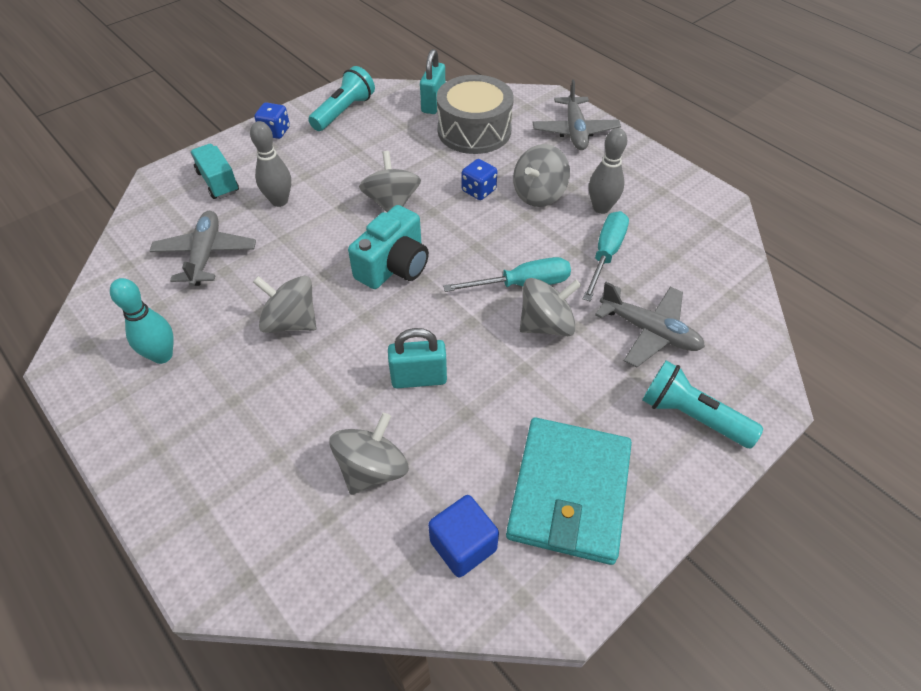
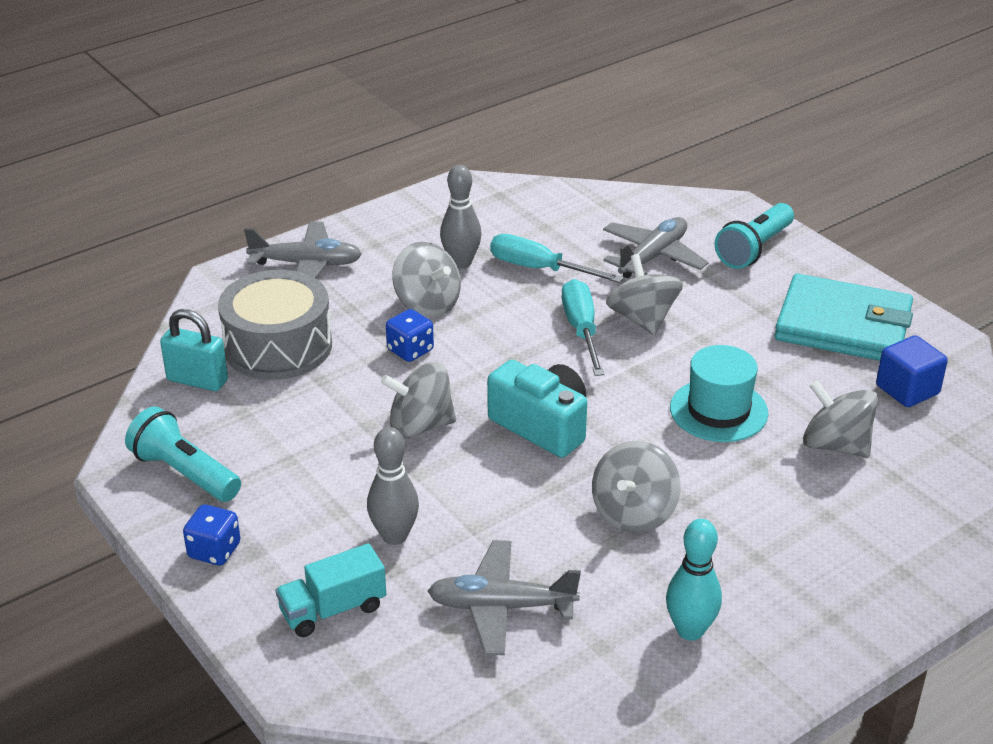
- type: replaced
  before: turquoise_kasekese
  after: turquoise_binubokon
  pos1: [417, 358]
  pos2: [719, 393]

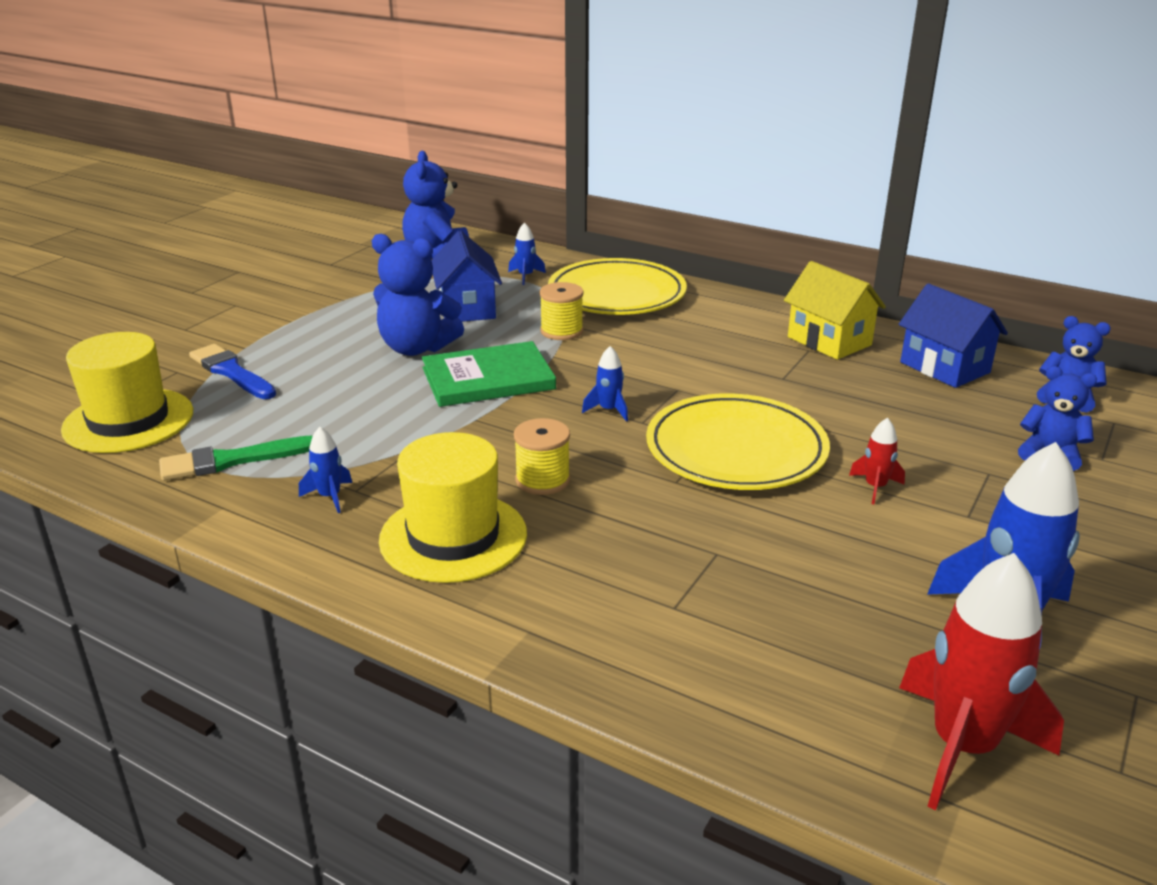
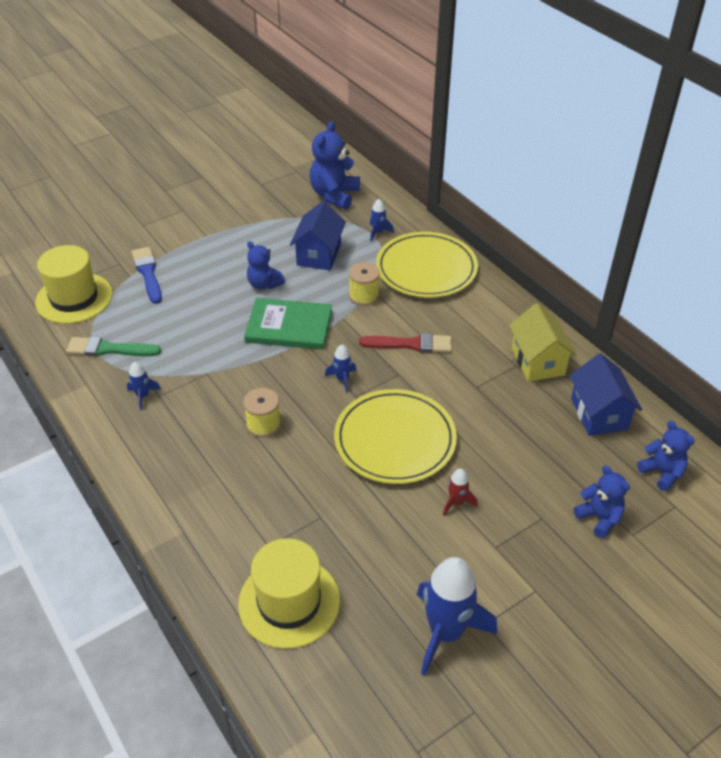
- type: resized
  before: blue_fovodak
  pos1: [418, 295]
  pos2: [266, 265]
  scale: 0.63
- type: moved
  before: yellow_binubokon
  pos1: [453, 507]
  pos2: [289, 593]
- type: removed
  before: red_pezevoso
  pos1: [981, 681]
- type: added
  after: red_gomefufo
  pos2: [405, 343]

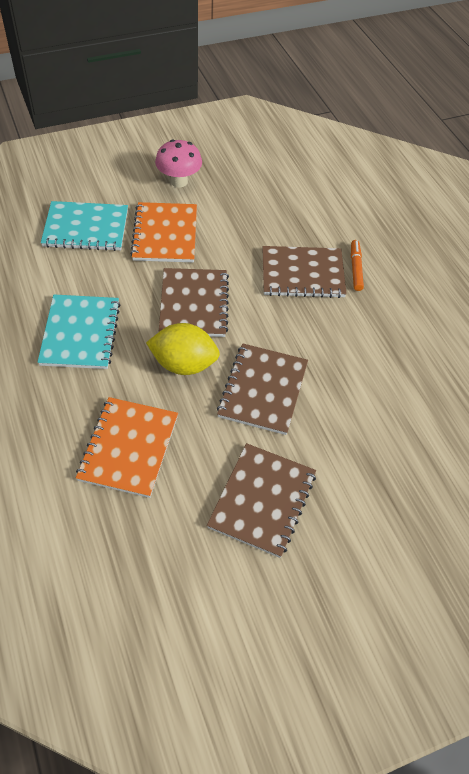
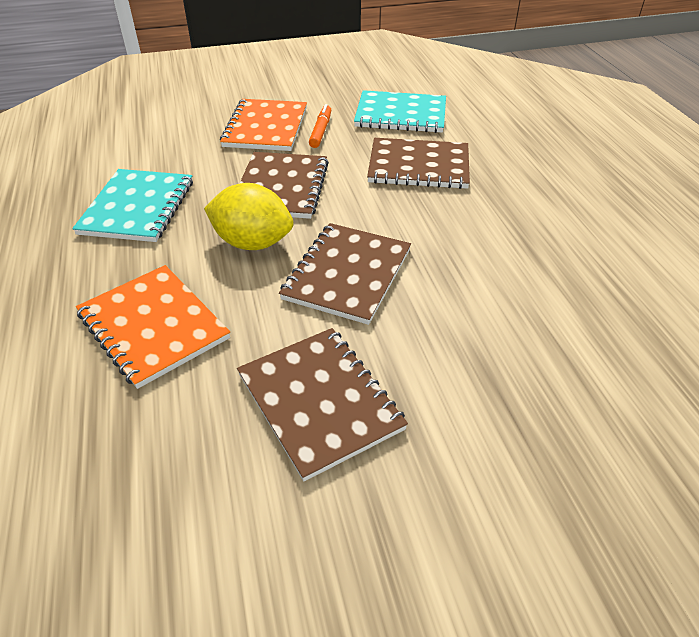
- type: removed
  before: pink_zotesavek
  pos1: [178, 163]
- type: moved
  before: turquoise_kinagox
  pos1: [84, 226]
  pos2: [400, 111]
- type: moved
  before: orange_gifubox
  pos1: [357, 265]
  pos2: [320, 126]
- type: turned
  before: orange_kinagox
  pos1: [127, 447]
  pos2: [153, 327]
  turn: -60
- type: turned
  before: brown_kinagox
  pos1: [261, 500]
  pos2: [322, 404]
  turn: -60

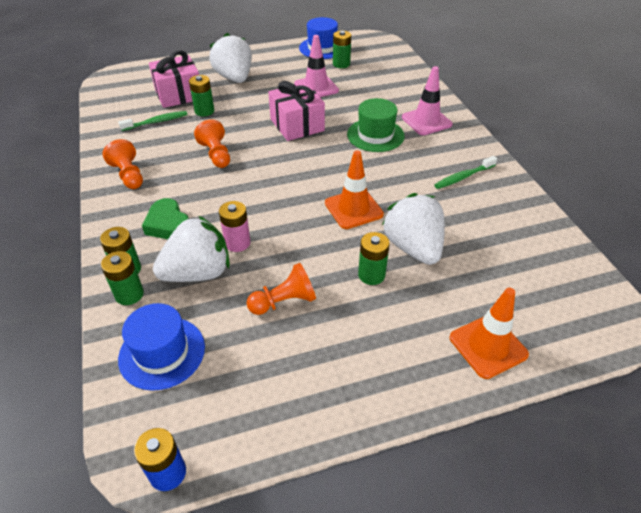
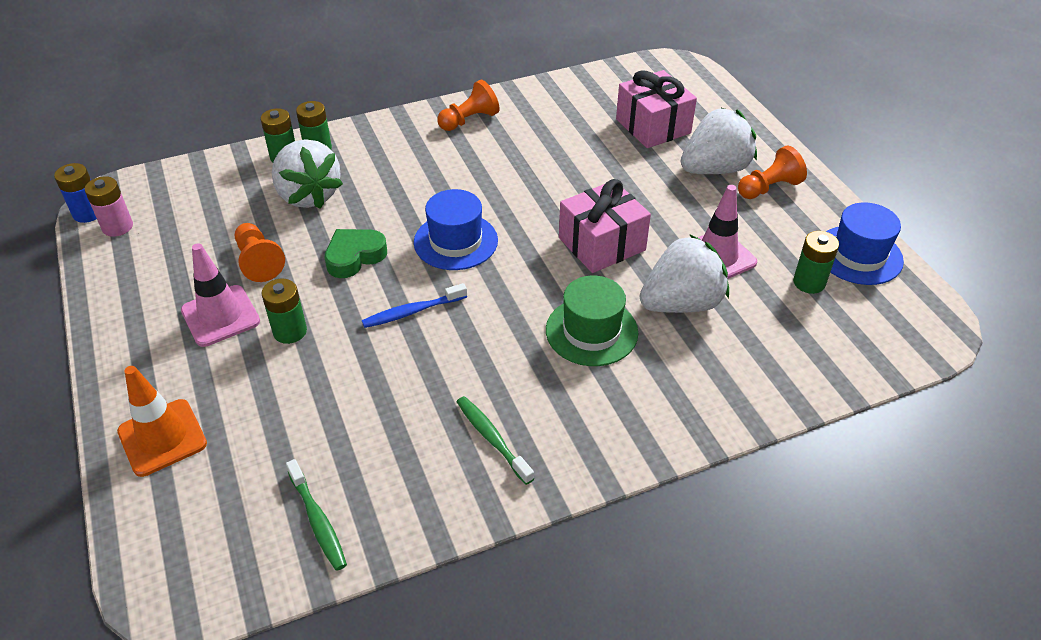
- type: moved
  before: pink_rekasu
  pos1: [427, 100]
  pos2: [220, 295]
- type: removed
  before: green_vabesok
  pos1: [201, 96]
- type: moved
  before: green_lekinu
  pos1: [153, 121]
  pos2: [316, 515]
- type: moved
  before: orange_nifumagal
  pos1: [212, 143]
  pos2: [772, 172]
- type: replaced
  before: orange_rekasu
  after: blue_lekinu
  pos1: [354, 189]
  pos2: [414, 305]
- type: moved
  before: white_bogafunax
  pos1: [413, 229]
  pos2: [684, 273]
- type: moved
  before: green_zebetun
  pos1: [165, 218]
  pos2: [356, 253]
- type: moved
  before: pink_vabesok
  pos1: [234, 226]
  pos2: [109, 206]
- type: moved
  before: blue_binubokon
  pos1: [161, 347]
  pos2: [456, 229]

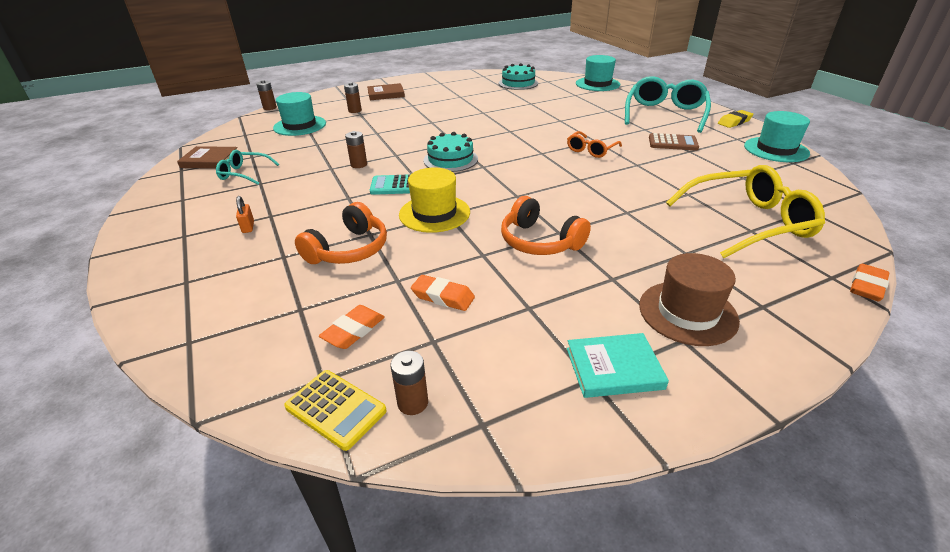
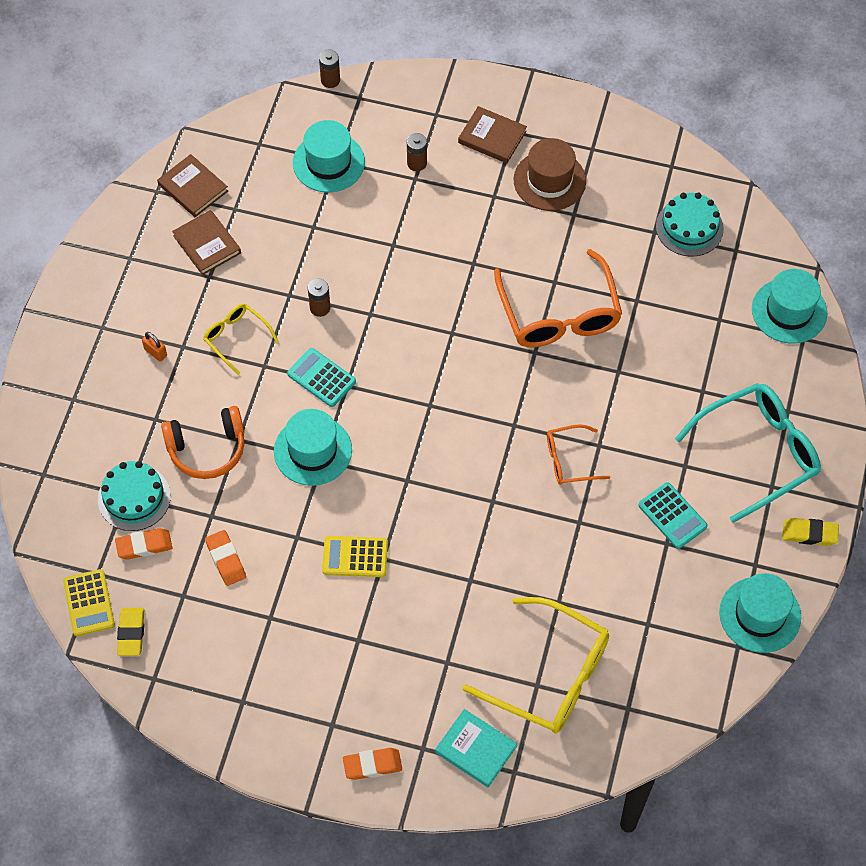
- type: moved
  before: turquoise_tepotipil
  pos1: [450, 152]
  pos2: [134, 496]
- type: recoloured
  before: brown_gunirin
  after: turquoise_gunirin
  pos1: [674, 141]
  pos2: [673, 515]
- type: replaced
  before: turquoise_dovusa
  after: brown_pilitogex
  pos1: [247, 167]
  pos2: [206, 242]
- type: recoloured
  before: yellow_binubokon
  after: turquoise_binubokon
  pos1: [434, 200]
  pos2: [313, 447]
- type: turned
  before: orange_kasekese
  pos1: [245, 214]
  pos2: [154, 347]
  turn: -75
- type: replaced
  before: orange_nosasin
  after: yellow_gunirin
  pos1: [546, 225]
  pos2: [355, 556]
- type: moved
  before: brown_binubokon
  pos1: [689, 299]
  pos2: [550, 174]
- type: moved
  before: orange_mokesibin
  pos1: [869, 282]
  pos2: [372, 764]
- type: moved
  before: turquoise_pilitogex
  pos1: [618, 365]
  pos2: [476, 748]
- type: replaced
  before: brown_vabesok
  after: yellow_mokesibin
  pos1: [409, 383]
  pos2: [130, 632]
- type: added
  after: orange_dovusa
  pos2: [558, 298]
- type: added
  after: yellow_dovusa
  pos2: [241, 339]

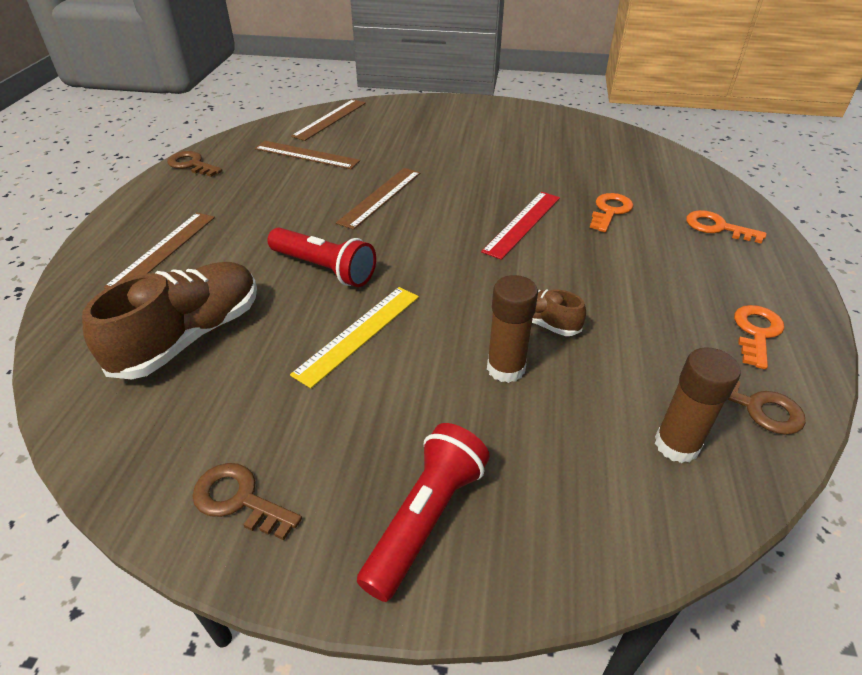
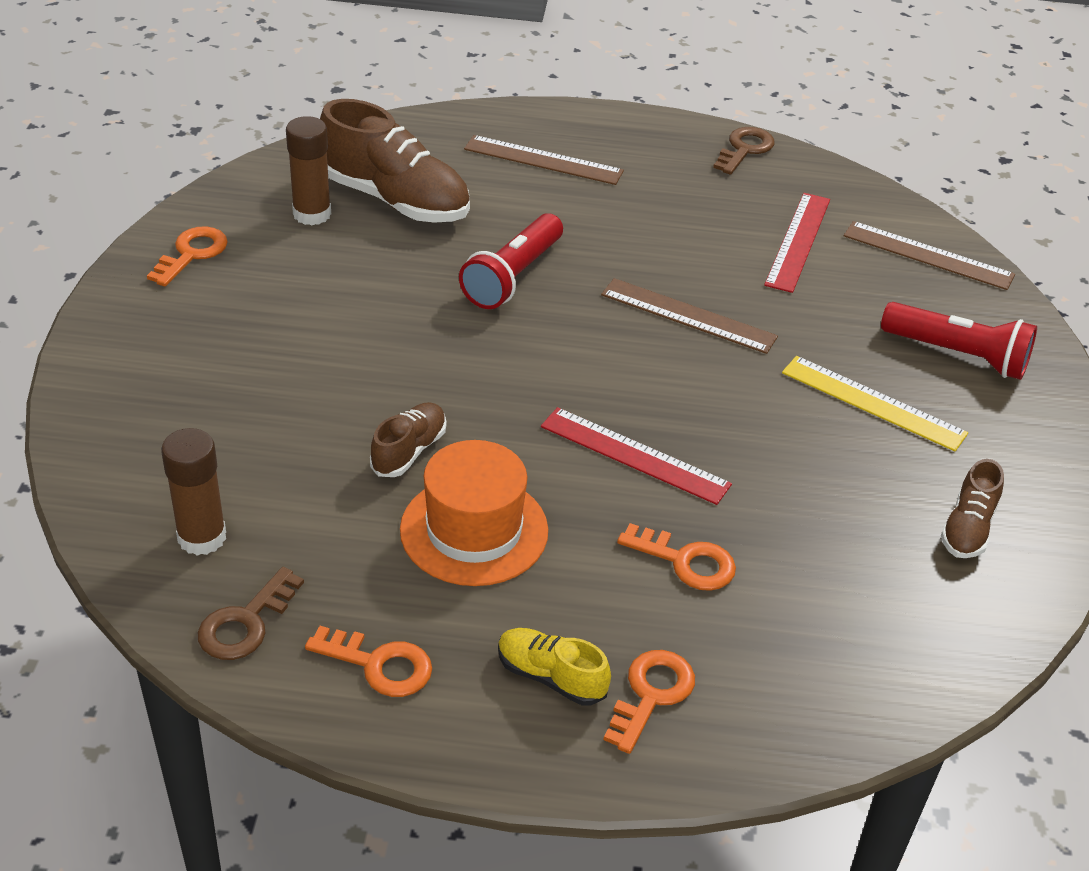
- type: recoloured
  before: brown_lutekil
  after: red_lutekil
  pos1: [307, 155]
  pos2: [797, 243]
- type: moved
  before: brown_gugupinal
  pos1: [512, 329]
  pos2: [308, 170]
- type: moved
  before: yellow_lutekil
  pos1: [354, 337]
  pos2: [875, 403]
- type: moved
  before: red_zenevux
  pos1: [423, 512]
  pos2: [959, 341]
- type: recoloured
  before: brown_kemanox
  after: orange_kemanox
  pos1: [247, 501]
  pos2: [187, 256]
- type: added
  after: orange_binubokon
  pos2: [474, 513]
- type: added
  after: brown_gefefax
  pos2: [972, 508]
- type: added
  after: yellow_gefefax
  pos2: [554, 667]

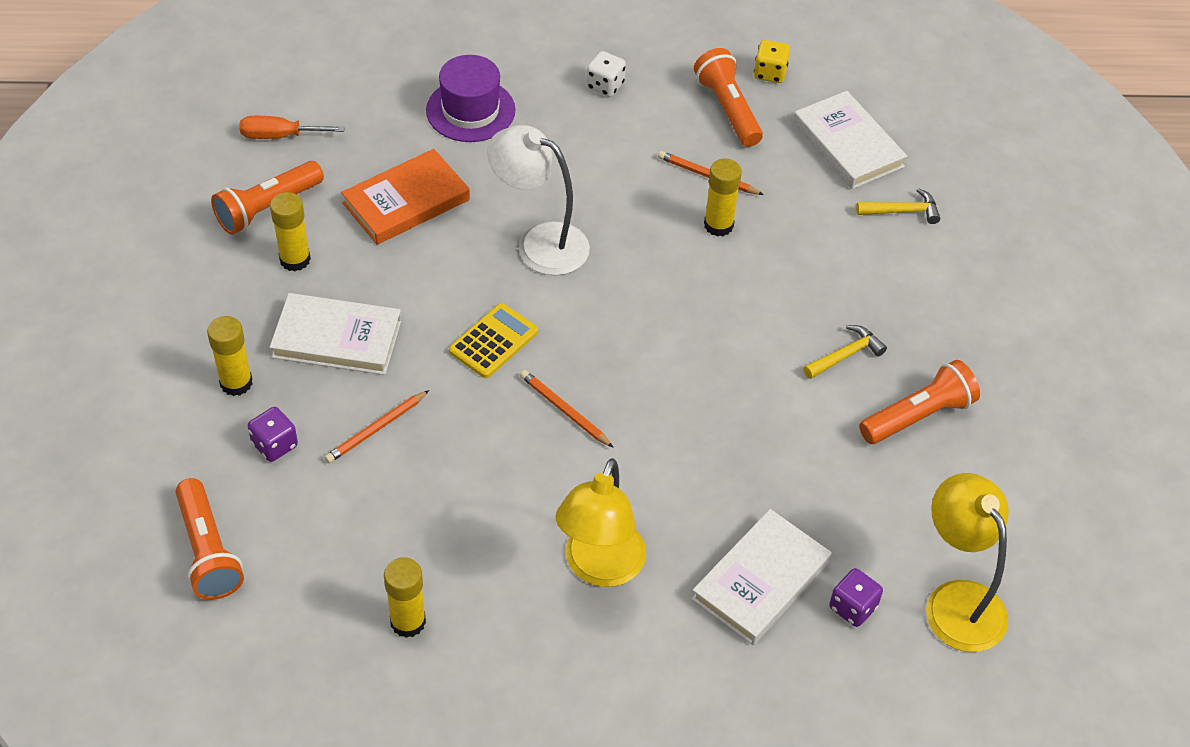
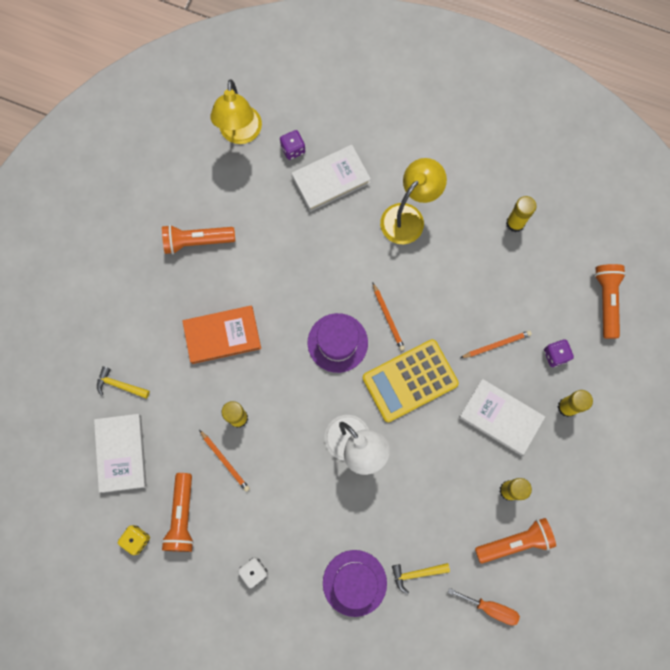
- type: moved
  before: orange_pilitogex
  pos1: [405, 197]
  pos2: [221, 335]
- type: resized
  before: yellow_gunirin
  pos1: [493, 340]
  pos2: [411, 380]
  scale: 1.67
- type: moved
  before: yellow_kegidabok
  pos1: [845, 352]
  pos2: [421, 578]
- type: added
  after: purple_binubokon
  pos2: [337, 343]

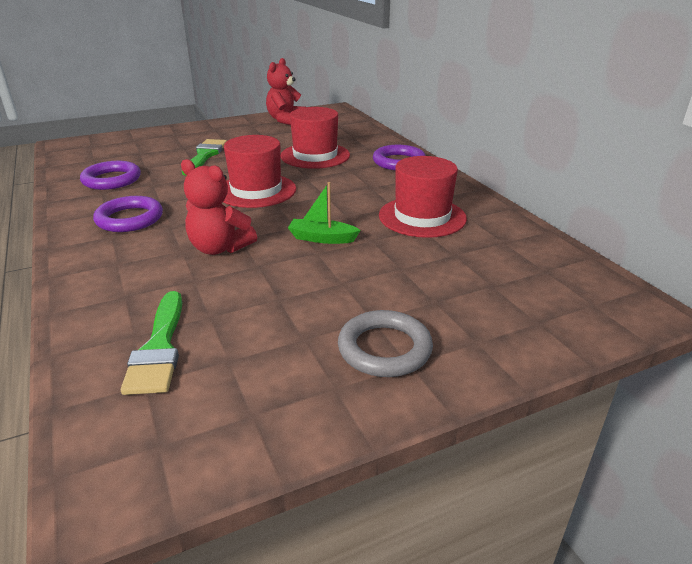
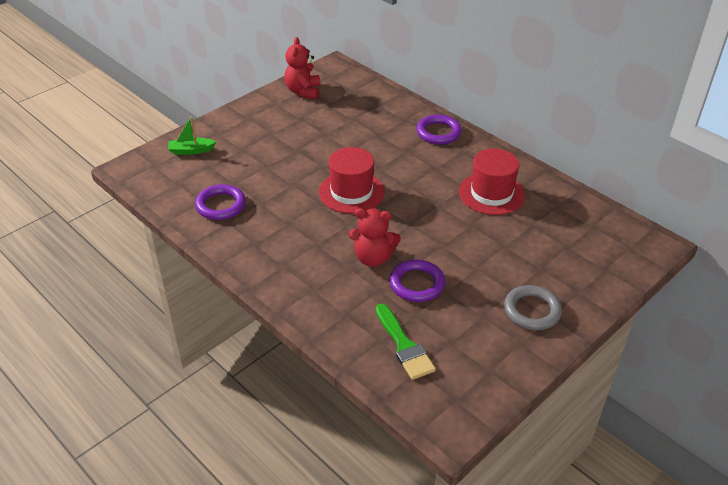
- type: removed
  before: red_binubokon
  pos1: [315, 138]
- type: removed
  before: green_gomefufo
  pos1: [204, 157]
- type: moved
  before: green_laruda
  pos1: [324, 213]
  pos2: [192, 135]
- type: moved
  before: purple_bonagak
  pos1: [128, 214]
  pos2: [417, 281]

